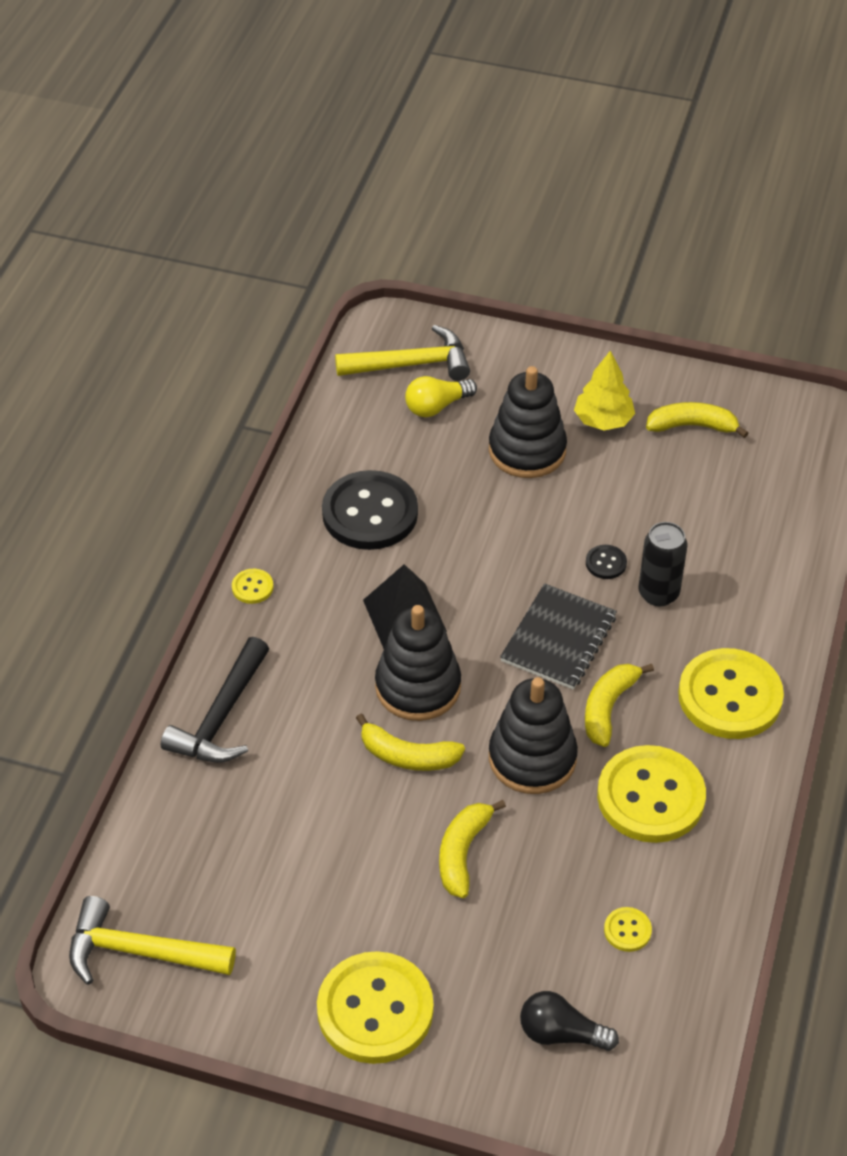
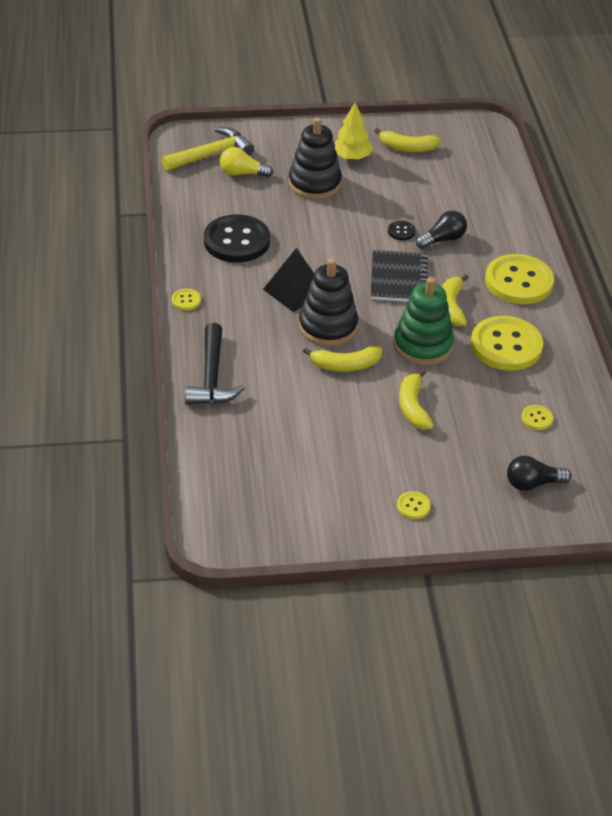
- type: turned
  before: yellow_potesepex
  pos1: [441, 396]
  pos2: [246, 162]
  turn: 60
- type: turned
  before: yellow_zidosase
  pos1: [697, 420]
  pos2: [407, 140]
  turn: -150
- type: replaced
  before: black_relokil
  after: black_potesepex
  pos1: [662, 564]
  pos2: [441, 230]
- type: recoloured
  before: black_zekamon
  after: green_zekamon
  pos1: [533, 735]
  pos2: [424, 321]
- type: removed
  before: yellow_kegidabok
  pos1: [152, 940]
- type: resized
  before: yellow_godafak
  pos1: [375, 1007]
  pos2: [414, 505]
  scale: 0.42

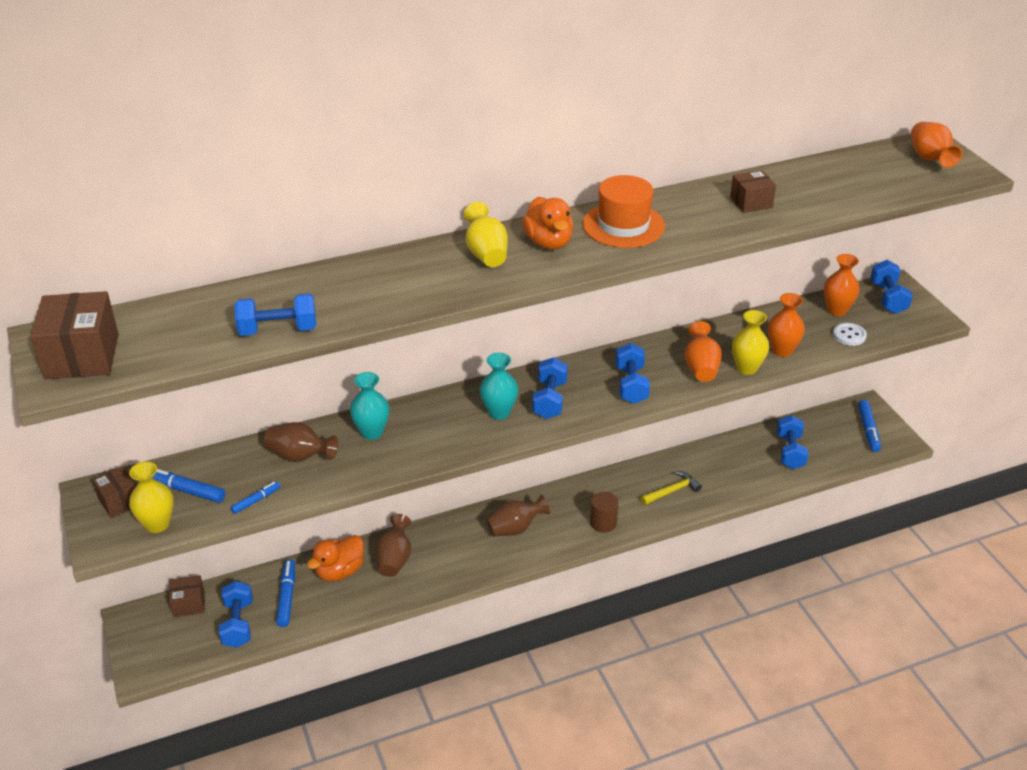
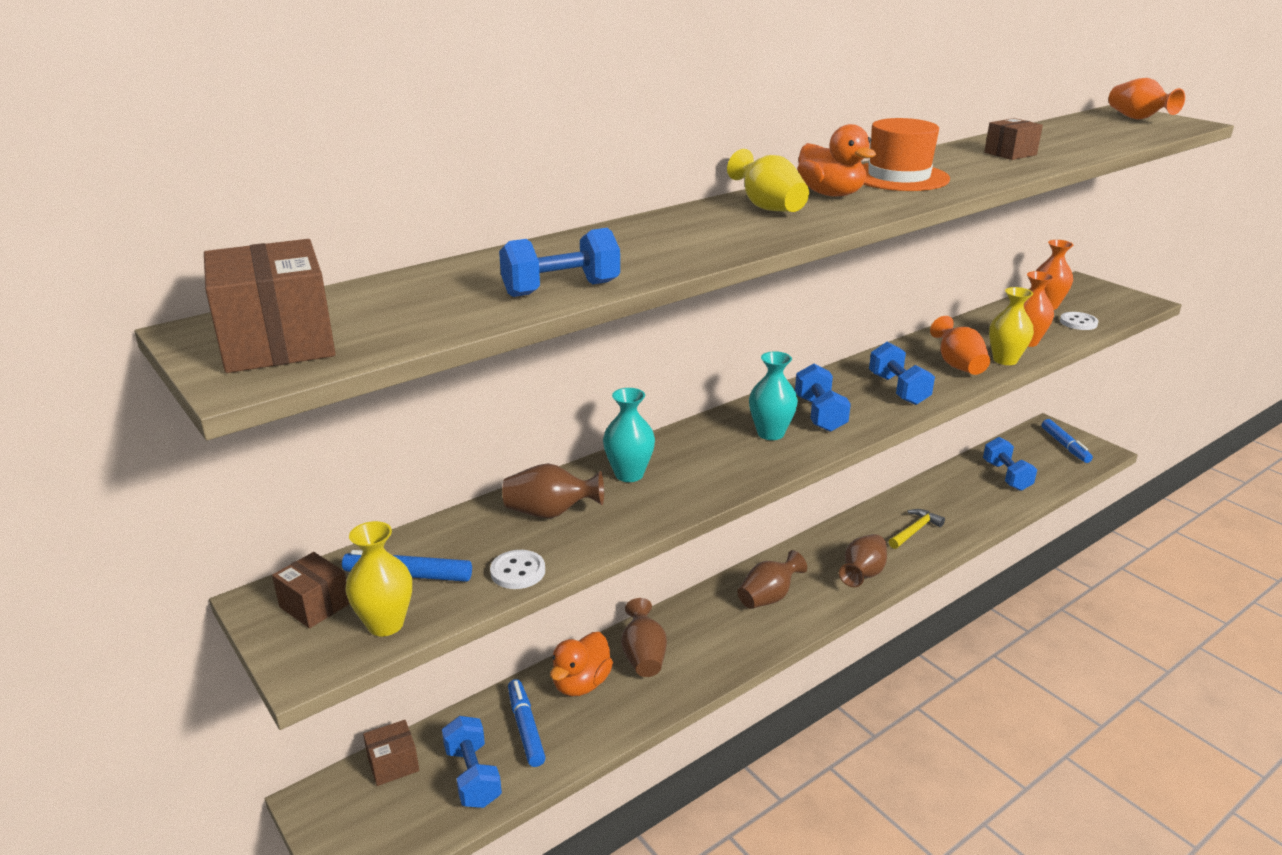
- type: removed
  before: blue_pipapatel
  pos1: [891, 287]
- type: replaced
  before: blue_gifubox
  after: white_godafak
  pos1: [255, 498]
  pos2: [517, 569]
- type: replaced
  before: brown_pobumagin
  after: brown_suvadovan
  pos1: [604, 512]
  pos2: [863, 560]

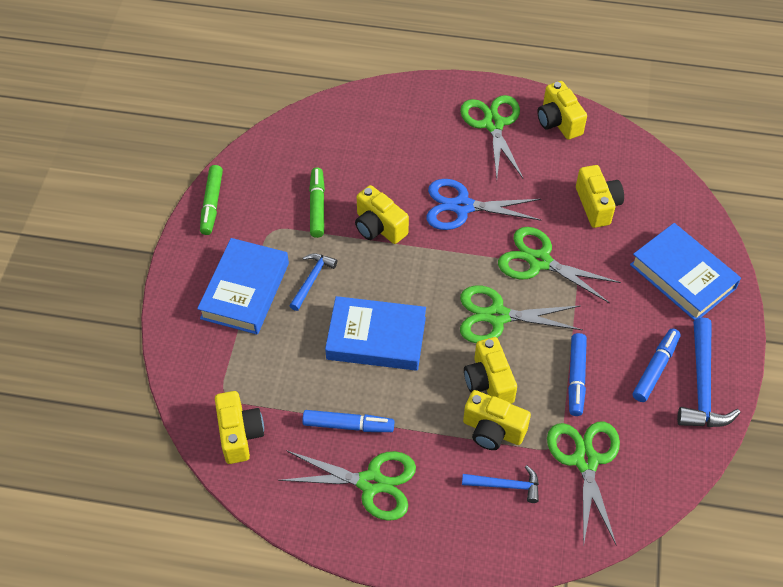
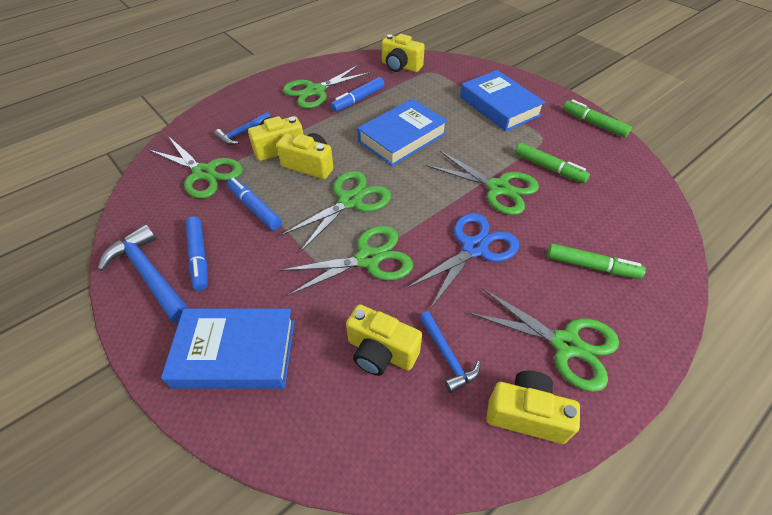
- type: replaced
  before: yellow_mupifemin
  after: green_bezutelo
  pos1: [382, 214]
  pos2: [482, 182]
- type: moved
  before: blue_kegidabok
  pos1: [313, 282]
  pos2: [450, 352]
- type: added
  after: green_gifubox
  pos2: [596, 261]

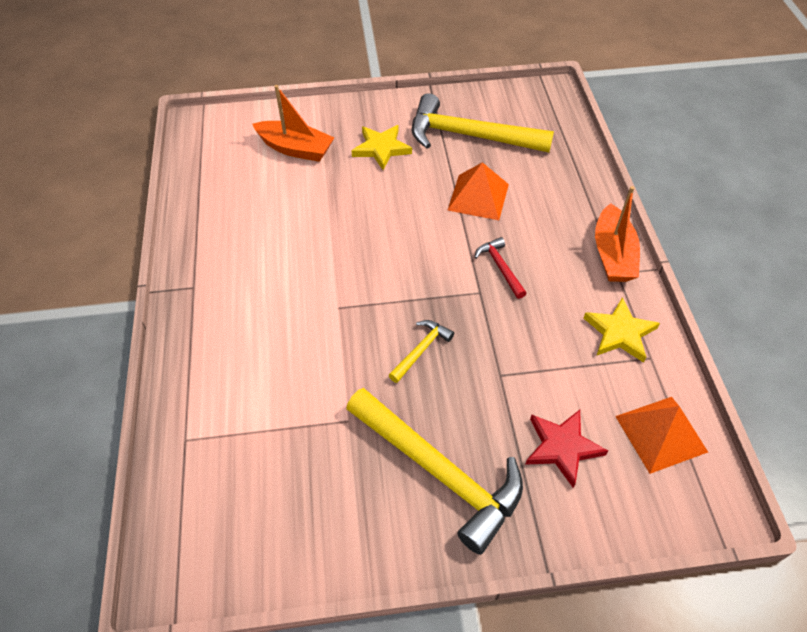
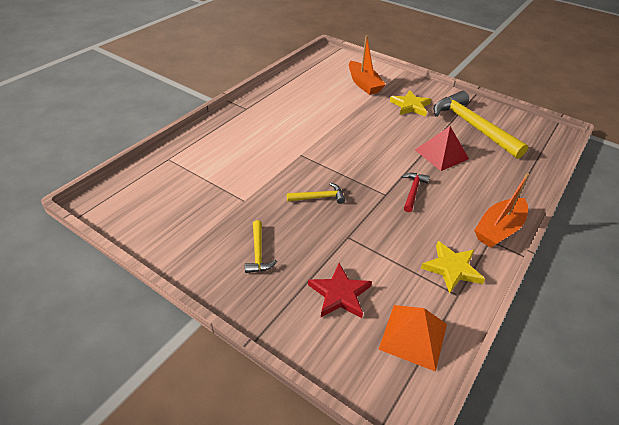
- type: recoloured
  before: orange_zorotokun
  after: red_zorotokun
  pos1: [478, 191]
  pos2: [442, 148]
- type: resized
  before: yellow_kegidabok
  pos1: [434, 471]
  pos2: [261, 246]
  scale: 0.45

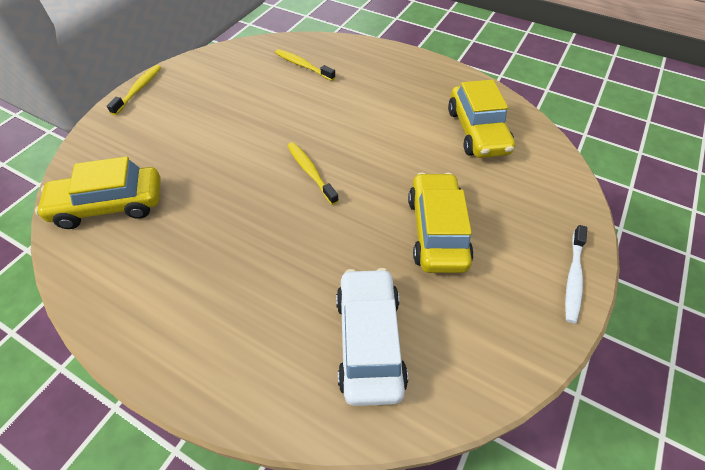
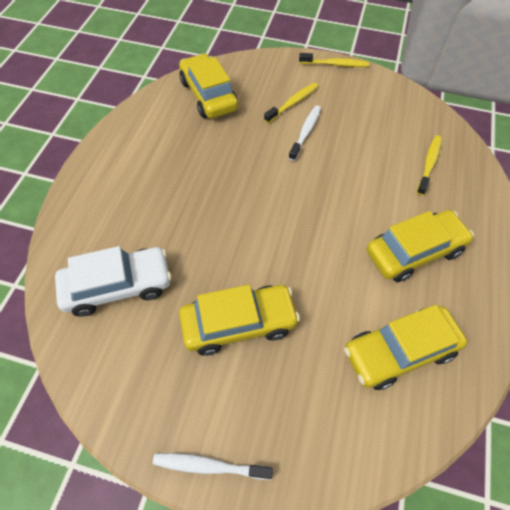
- type: moved
  before: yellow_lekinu
  pos1: [313, 173]
  pos2: [291, 103]
- type: added
  after: white_lekinu
  pos2: [305, 133]
- type: added
  after: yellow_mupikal
  pos2: [420, 246]

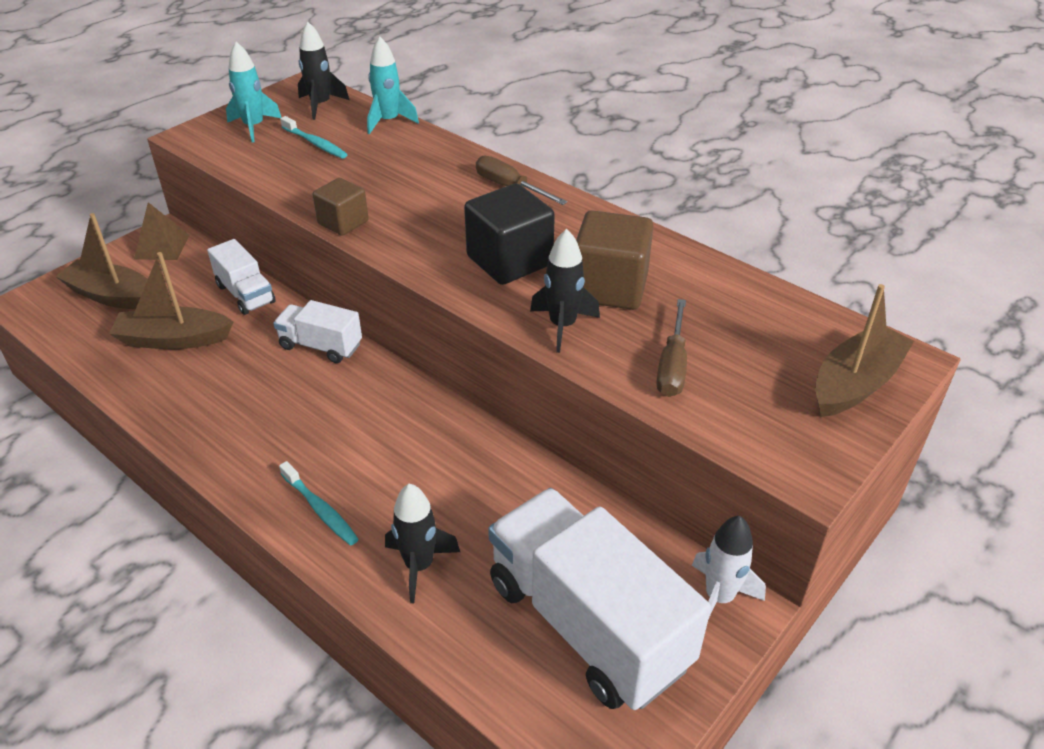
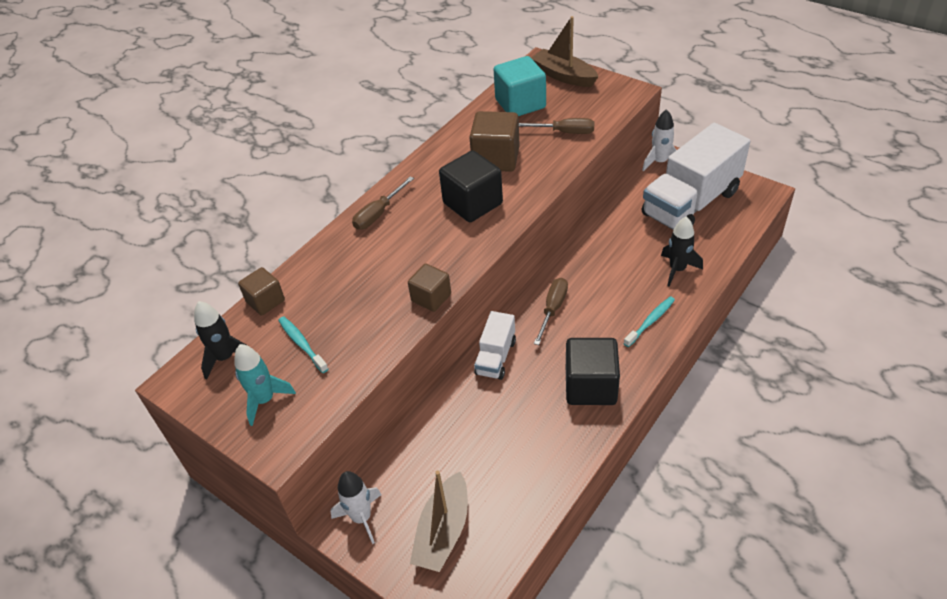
- type: replaced
  before: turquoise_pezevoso
  after: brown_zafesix
  pos1: [393, 85]
  pos2: [261, 291]
- type: turned
  before: turquoise_lekinu
  pos1: [314, 137]
  pos2: [303, 344]
  turn: -75
- type: replaced
  before: brown_zorotokun
  after: white_pezevoso
  pos1: [161, 231]
  pos2: [356, 507]
- type: removed
  before: black_pezevoso
  pos1: [565, 291]
- type: removed
  before: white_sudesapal
  pos1: [241, 277]
- type: removed
  before: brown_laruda
  pos1: [171, 300]
- type: added
  after: turquoise_zafesix
  pos2: [519, 86]
- type: added
  after: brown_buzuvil
  pos2: [551, 311]
- type: added
  after: black_zafesix
  pos2: [593, 371]

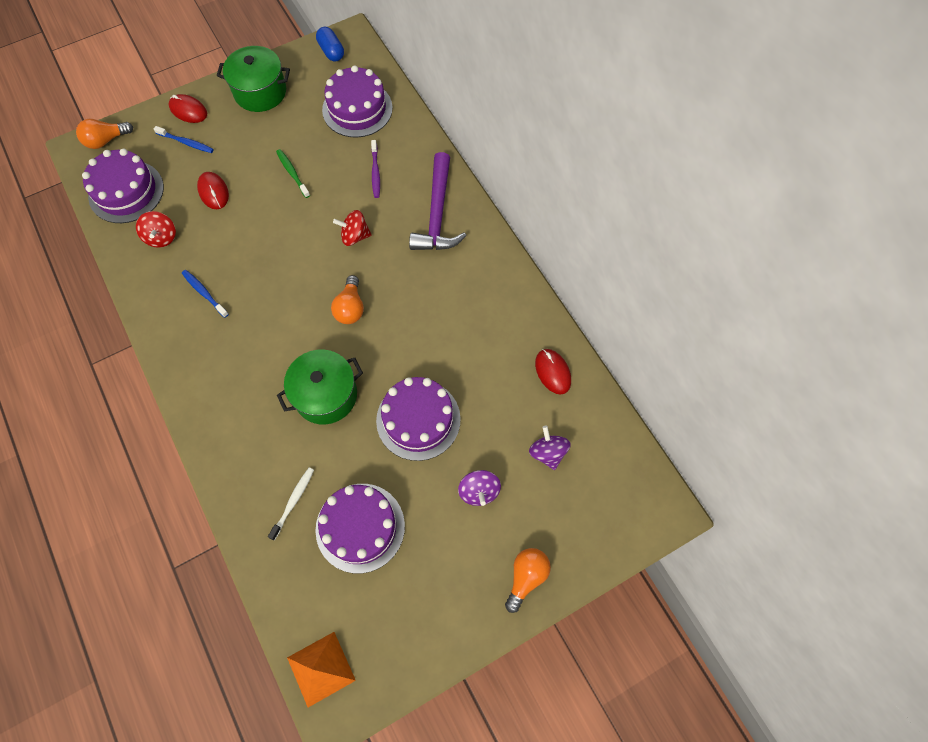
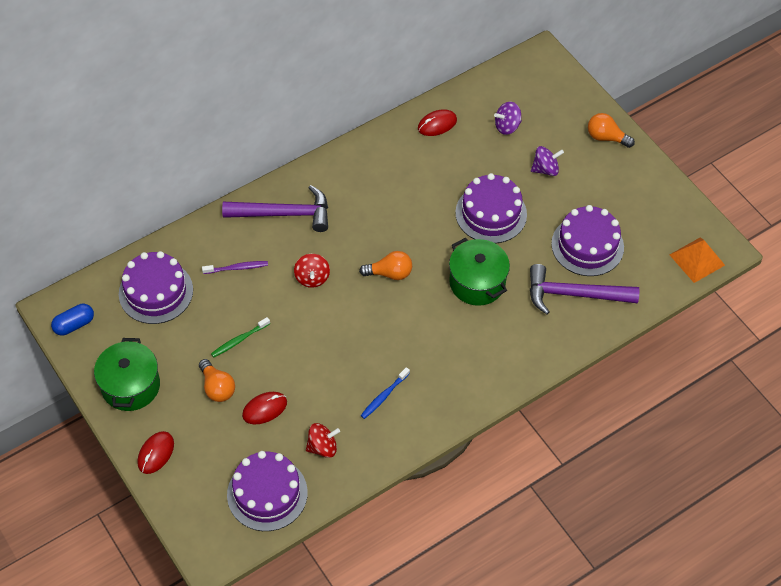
- type: moved
  before: orange_potesepex
  pos1: [104, 134]
  pos2: [217, 380]
- type: removed
  before: blue_lekinu
  pos1: [184, 139]
- type: replaced
  before: white_lekinu
  after: purple_kegidabok
  pos1: [291, 503]
  pos2: [584, 289]

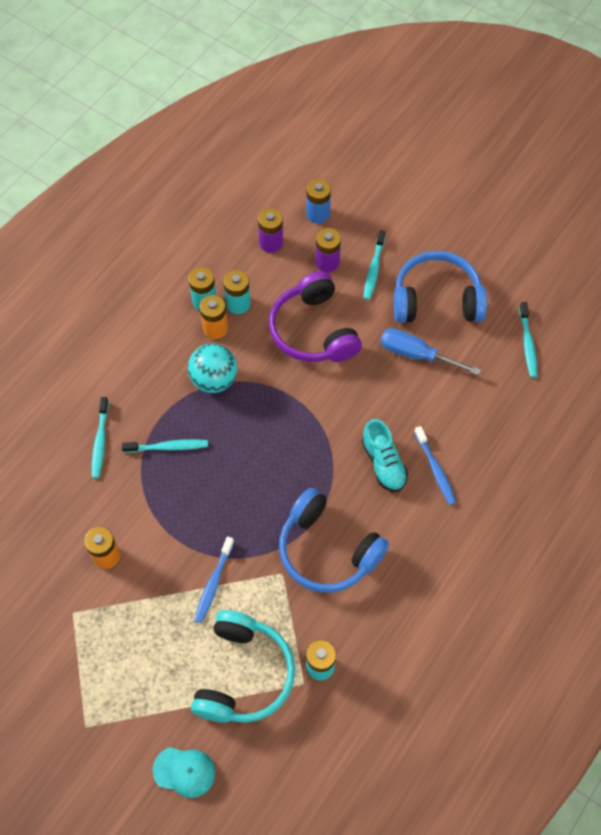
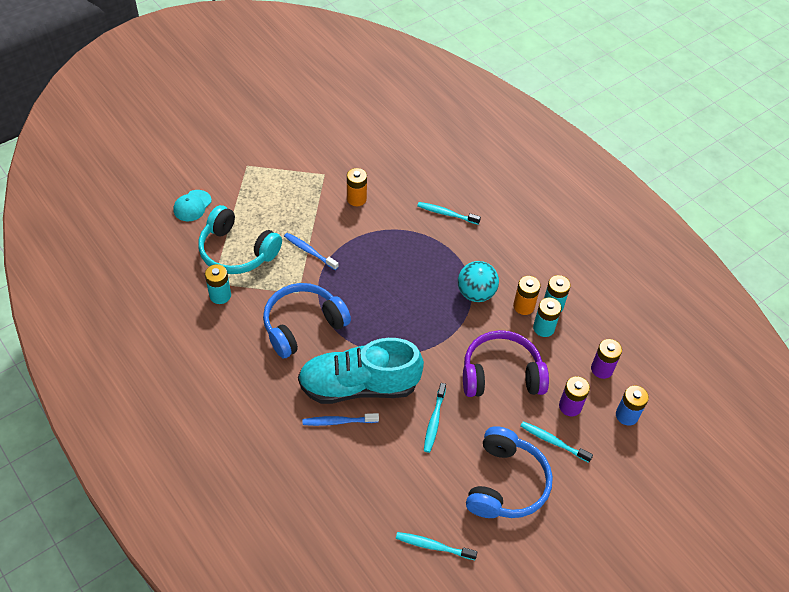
- type: removed
  before: blue_buzuvil
  pos1: [431, 351]
- type: resized
  before: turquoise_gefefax
  pos1: [385, 455]
  pos2: [361, 371]
  scale: 1.93
- type: moved
  before: turquoise_lekinu
  pos1: [164, 446]
  pos2: [435, 418]

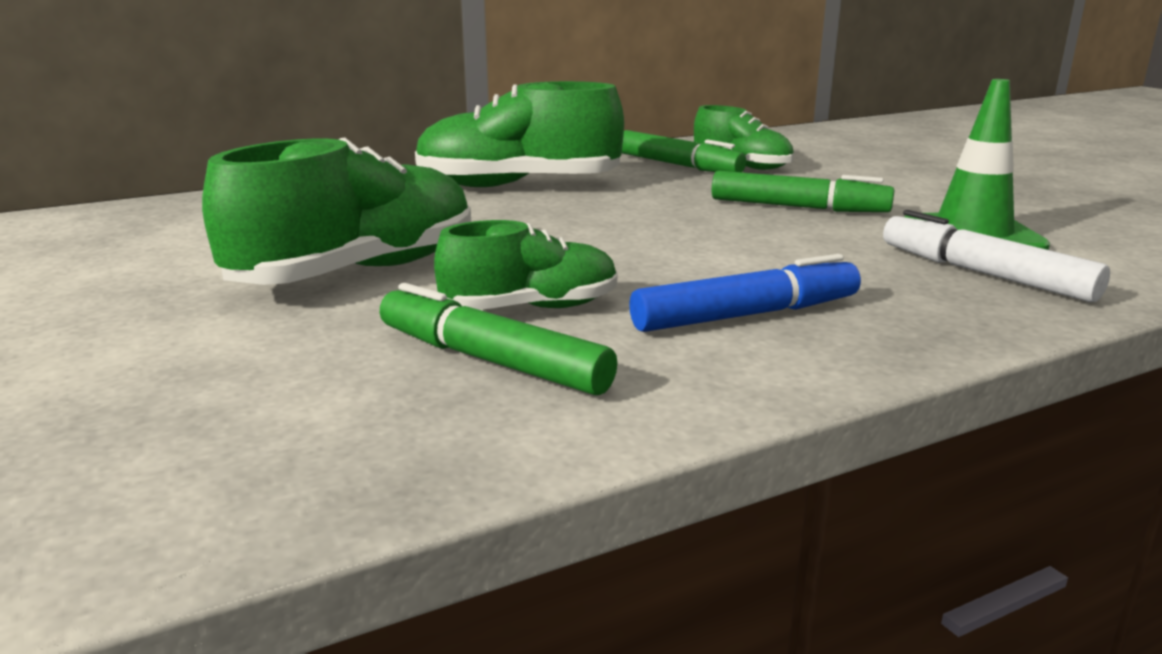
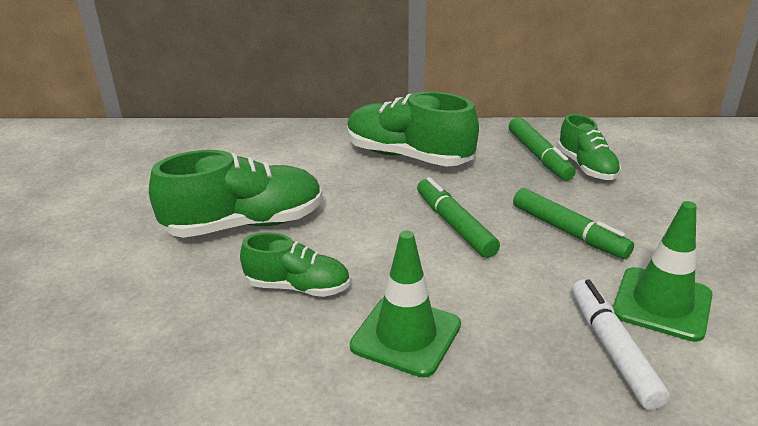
- type: replaced
  before: blue_gifubox
  after: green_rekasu
  pos1: [745, 293]
  pos2: [405, 303]
- type: moved
  before: green_gifubox
  pos1: [499, 339]
  pos2: [458, 217]

